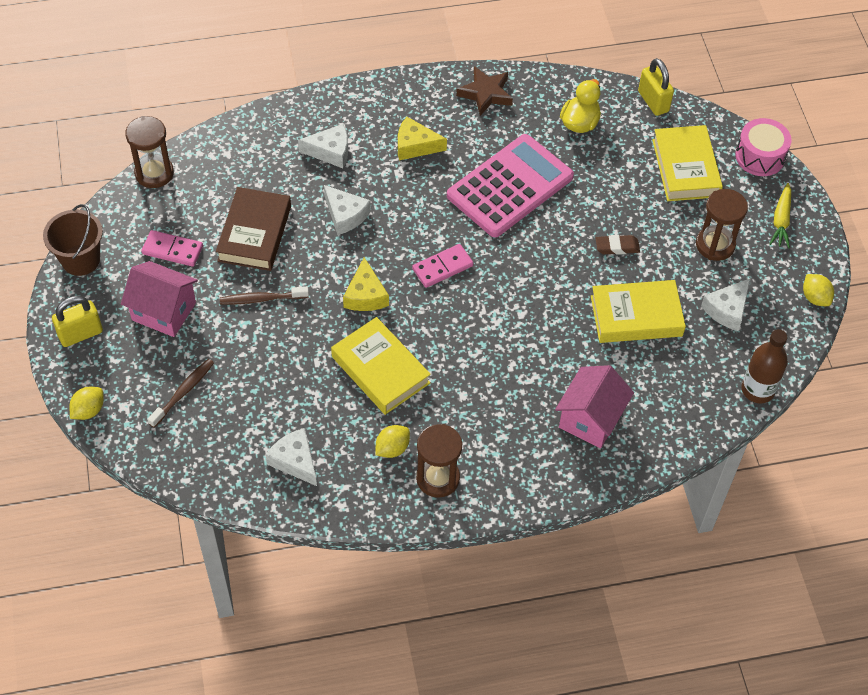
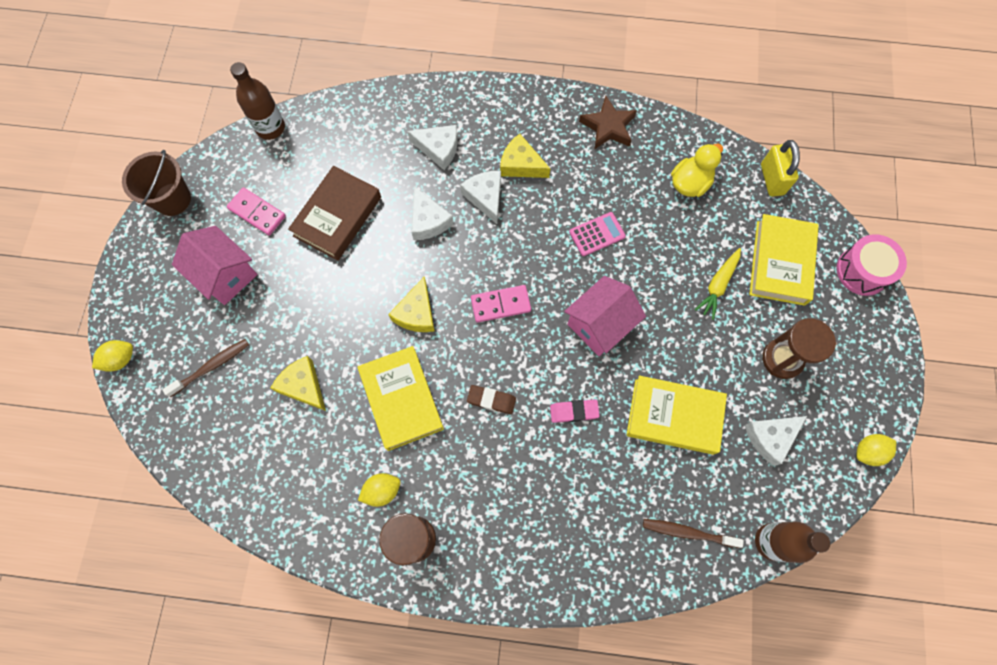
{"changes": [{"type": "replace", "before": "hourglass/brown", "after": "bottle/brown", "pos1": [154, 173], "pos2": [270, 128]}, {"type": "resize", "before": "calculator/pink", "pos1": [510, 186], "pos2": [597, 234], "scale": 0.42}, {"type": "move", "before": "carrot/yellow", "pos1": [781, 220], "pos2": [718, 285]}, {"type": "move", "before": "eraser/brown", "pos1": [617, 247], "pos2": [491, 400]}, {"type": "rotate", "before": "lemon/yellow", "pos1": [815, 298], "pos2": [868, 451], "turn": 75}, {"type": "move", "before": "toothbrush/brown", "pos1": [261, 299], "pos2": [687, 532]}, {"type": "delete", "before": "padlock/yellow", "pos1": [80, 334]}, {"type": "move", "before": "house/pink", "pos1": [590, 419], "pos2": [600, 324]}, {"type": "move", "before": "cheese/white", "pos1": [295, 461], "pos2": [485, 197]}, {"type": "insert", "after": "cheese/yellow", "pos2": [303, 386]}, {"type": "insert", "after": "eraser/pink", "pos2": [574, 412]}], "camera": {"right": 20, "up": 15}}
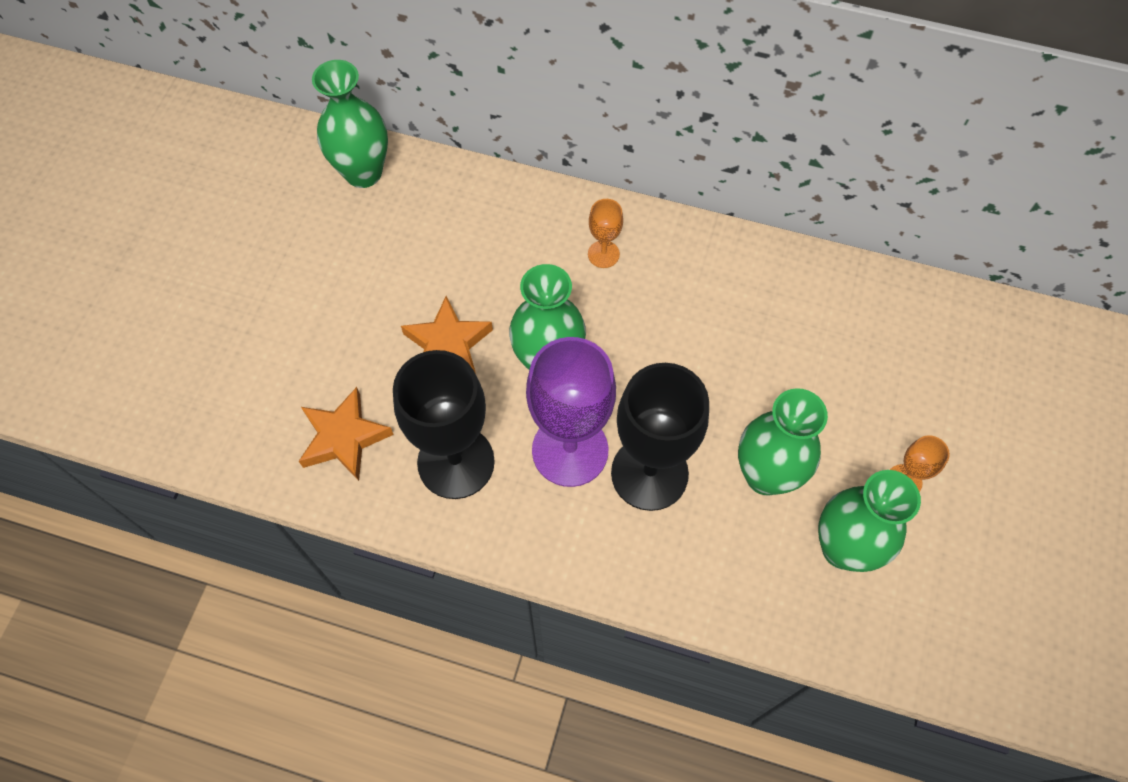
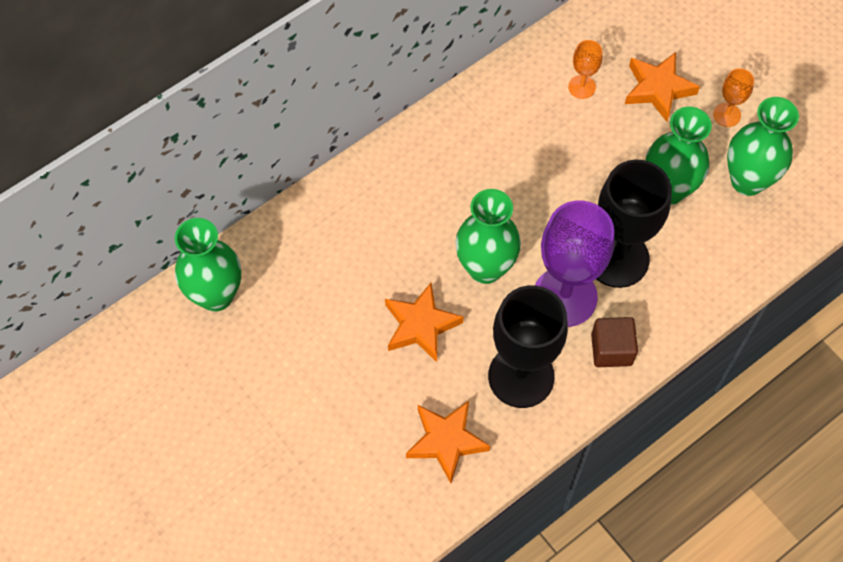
{"changes": [{"type": "move", "before": "goblet/orange", "pos1": [603, 254], "pos2": [582, 87]}, {"type": "insert", "after": "star/orange", "pos2": [658, 89]}, {"type": "insert", "after": "cube/brown", "pos2": [611, 349]}], "camera": {"right": -55, "up": 0}}
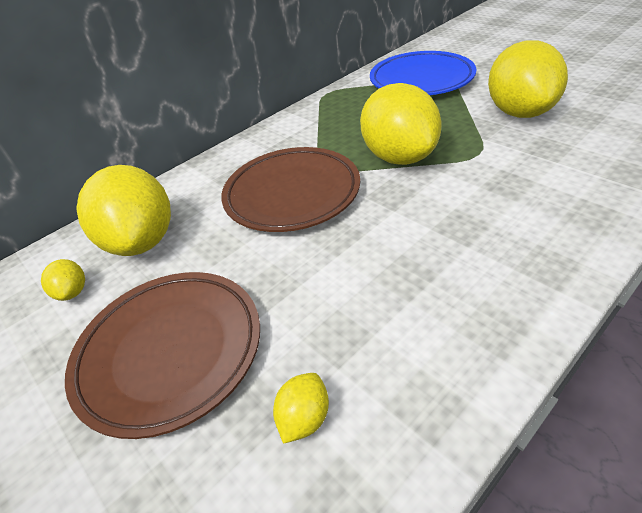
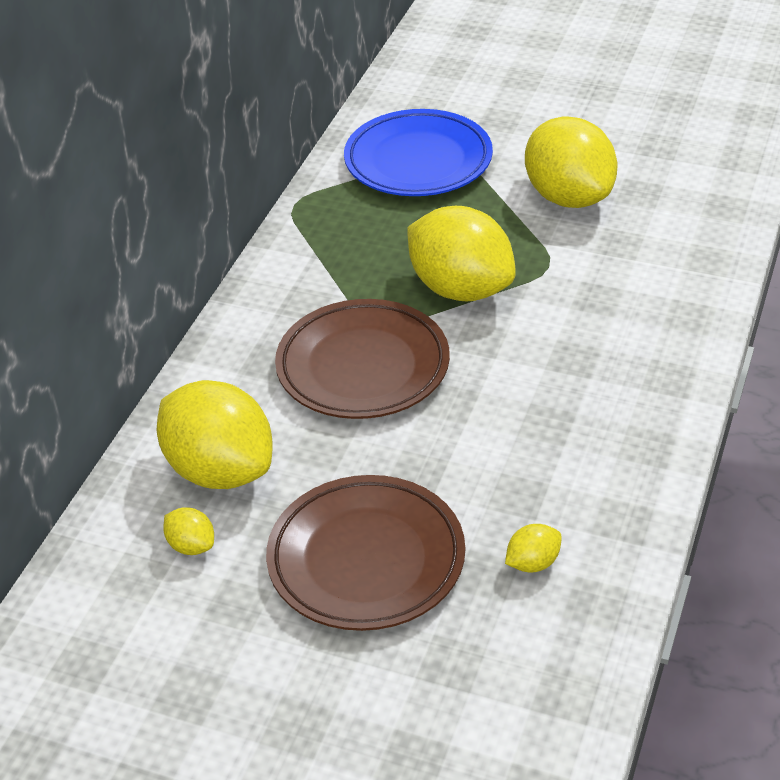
{"changes": [{"type": "rotate", "before": "lemon/yellow", "pos1": [304, 418], "pos2": [533, 563], "turn": 60}], "camera": {"right": -30, "up": 0}}
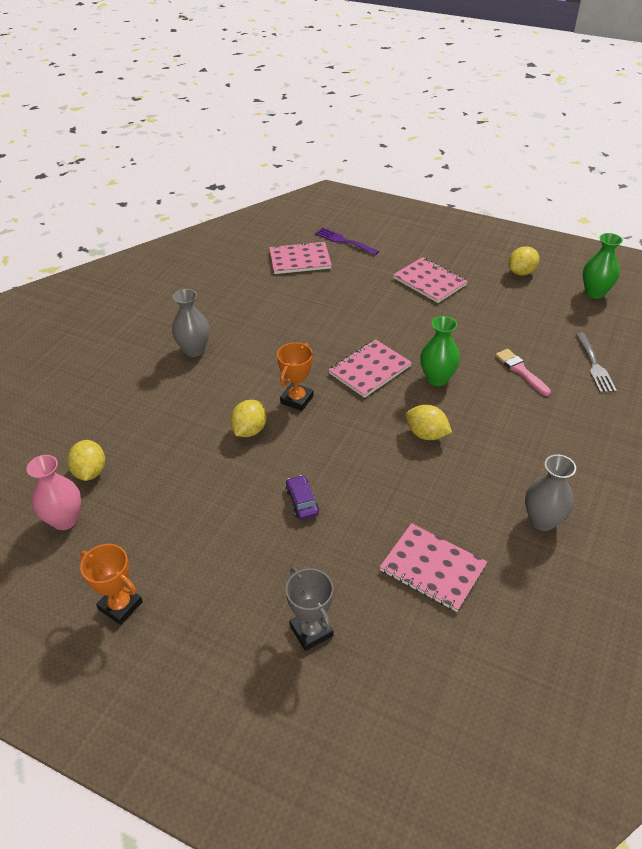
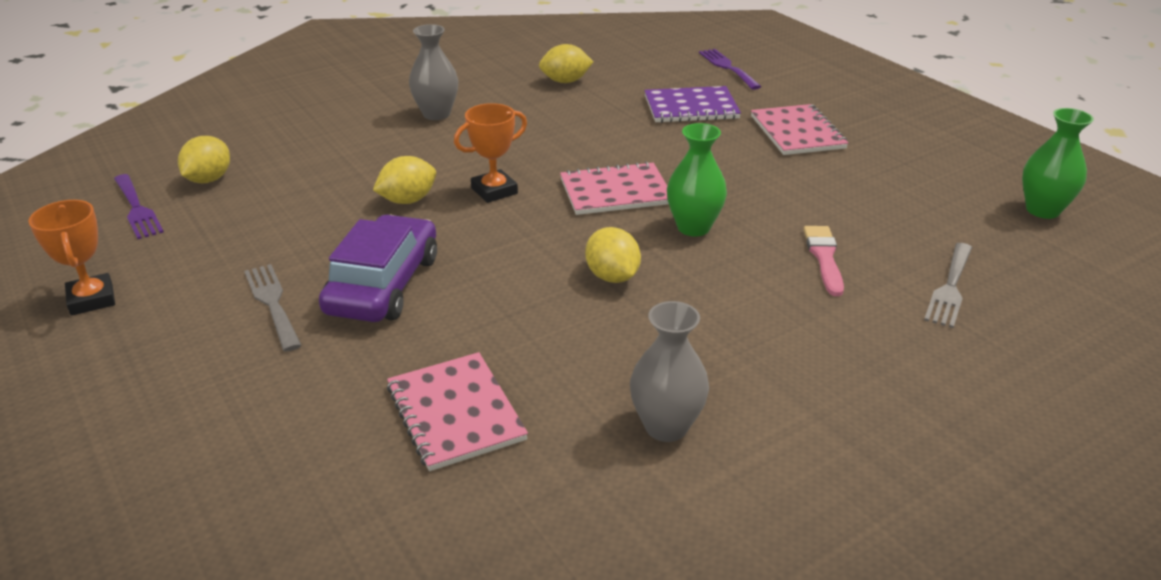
{"changes": [{"type": "delete", "before": "notebook/pink", "pos1": [300, 260]}, {"type": "move", "before": "lemon/yellow", "pos1": [521, 272], "pos2": [565, 81]}, {"type": "replace", "before": "vase/pink", "after": "fork/purple", "pos1": [65, 520], "pos2": [137, 209]}, {"type": "resize", "before": "car/purple", "pos1": [302, 502], "pos2": [383, 285], "scale": 2.17}, {"type": "delete", "before": "trophy/grey", "pos1": [311, 631]}, {"type": "insert", "after": "notebook/purple", "pos2": [691, 107]}, {"type": "insert", "after": "fork/grey", "pos2": [272, 303]}], "camera": {"right": 30, "up": -10}}
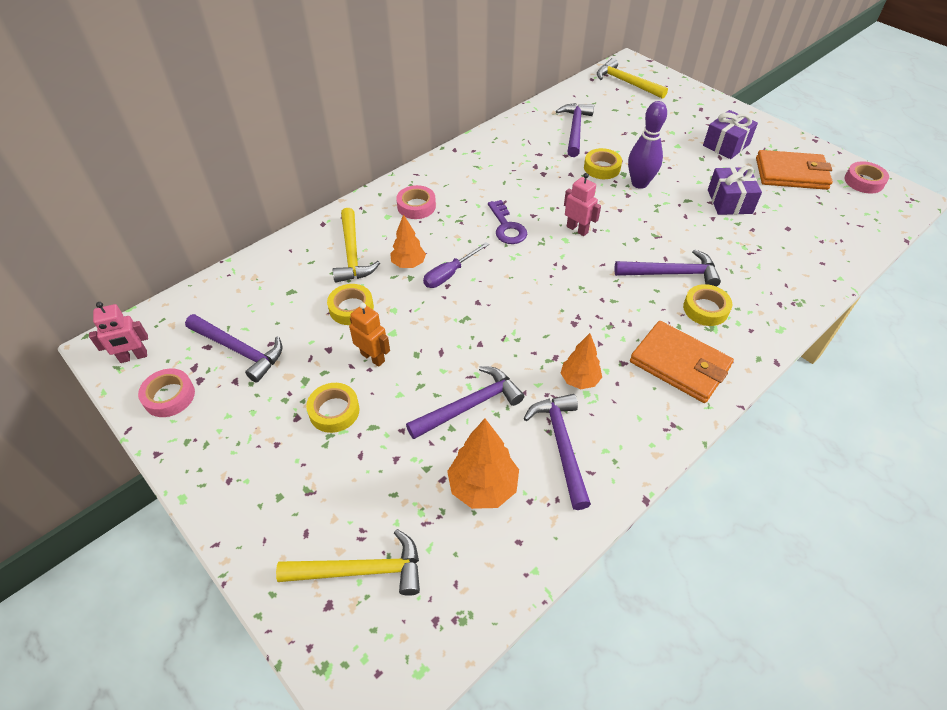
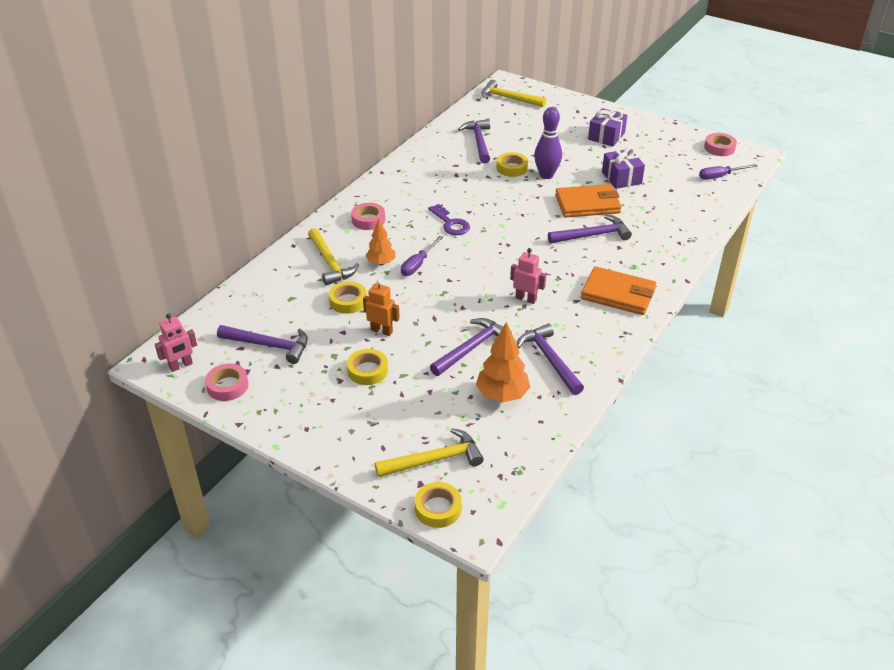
{"changes": [{"type": "move", "before": "wallet/orange", "pos1": [791, 174], "pos2": [587, 204]}, {"type": "move", "before": "robot/pink", "pos1": [577, 229], "pos2": [526, 299]}, {"type": "move", "before": "tape/yellow", "pos1": [705, 309], "pos2": [438, 508]}, {"type": "delete", "before": "tree/orange", "pos1": [579, 380]}, {"type": "insert", "after": "screwdriver/purple", "pos2": [720, 176]}], "camera": {"right": -15, "up": -10}}
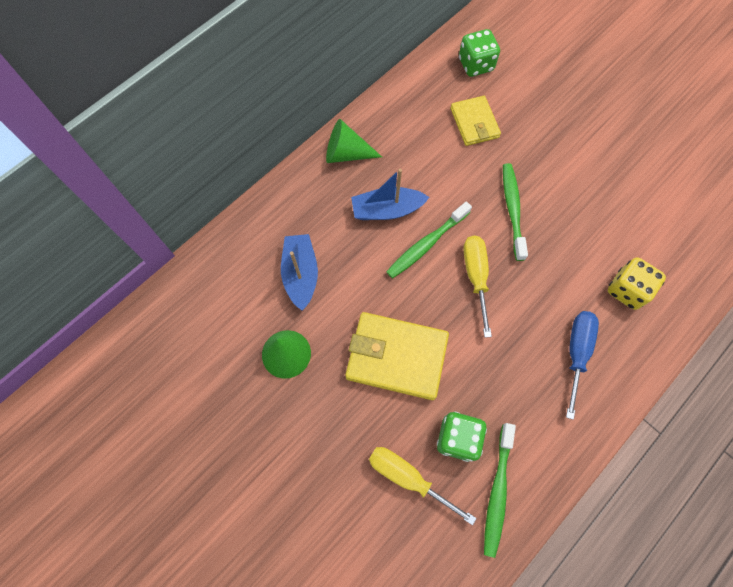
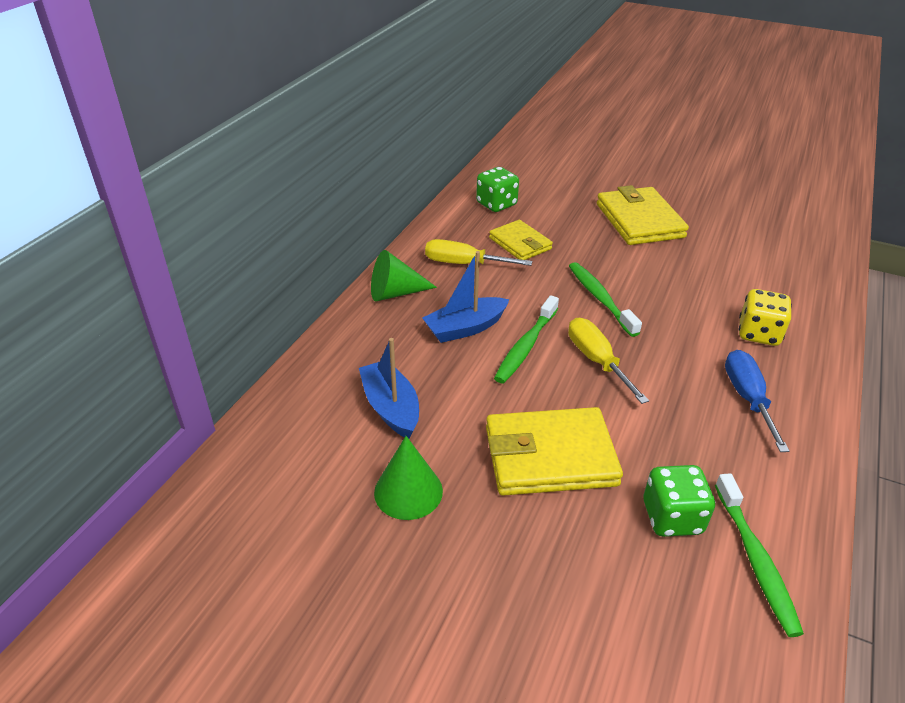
{"changes": [{"type": "move", "before": "screwdriver/yellow", "pos1": [407, 477], "pos2": [464, 264]}, {"type": "insert", "after": "wallet/yellow", "pos2": [639, 221]}], "camera": {"right": -20, "up": -30}}
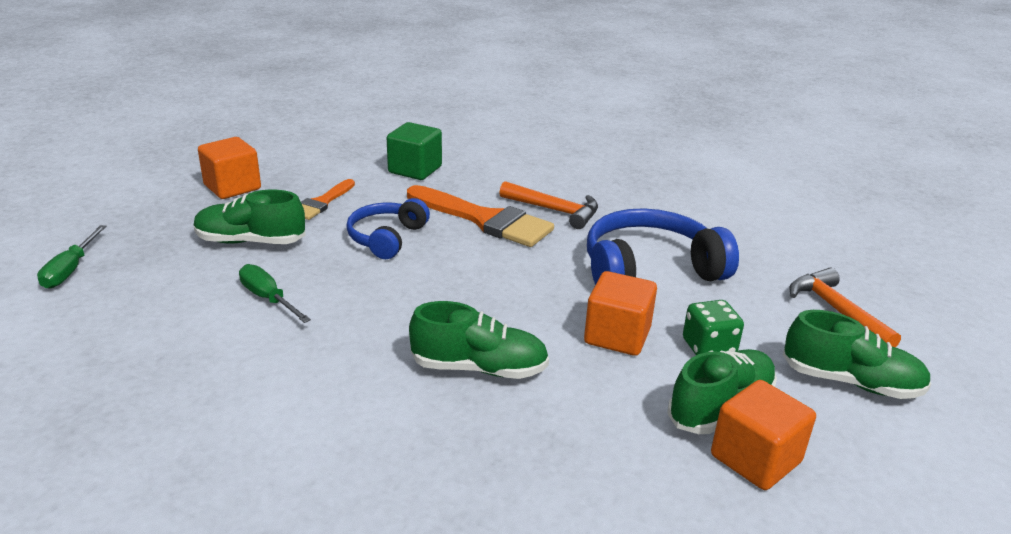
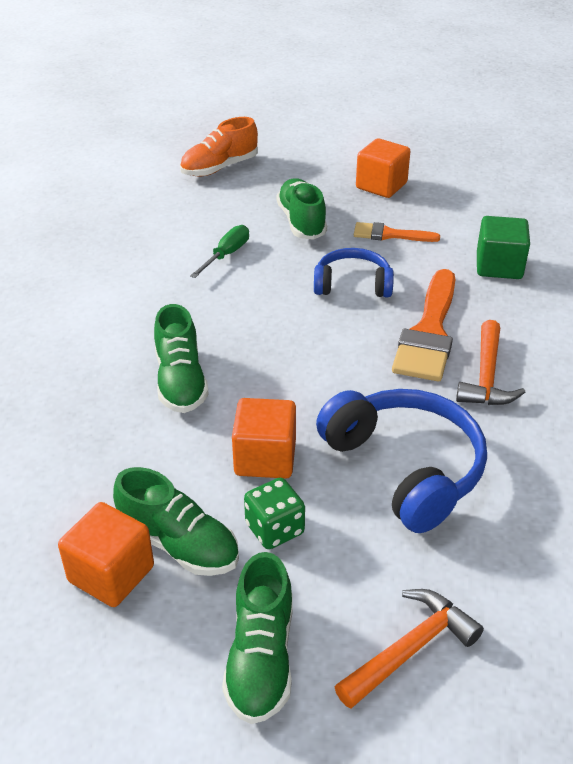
{"changes": [{"type": "replace", "before": "screwdriver/green", "after": "shoe/orange", "pos1": [70, 270], "pos2": [219, 168]}], "camera": {"right": 75, "up": 10}}
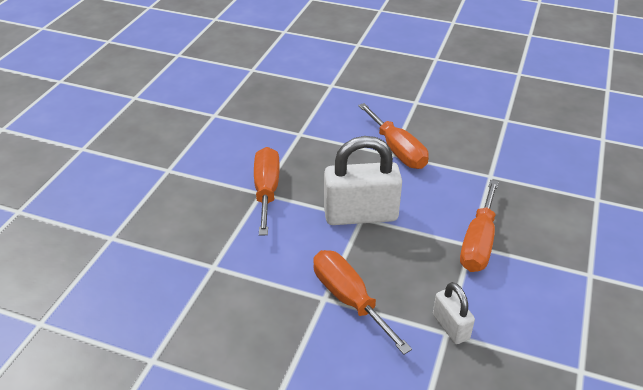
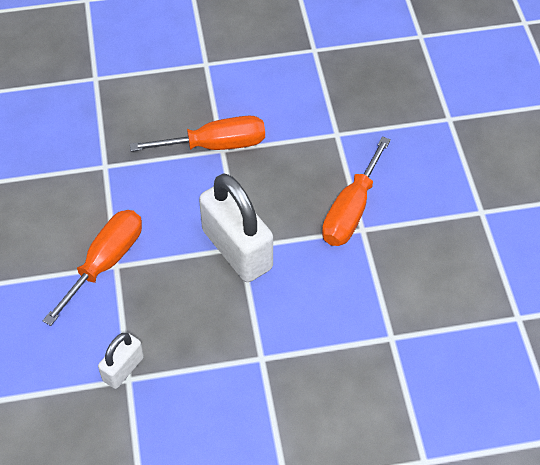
{"changes": [{"type": "delete", "before": "screwdriver/orange", "pos1": [266, 191]}, {"type": "move", "before": "padlock/white", "pos1": [450, 326], "pos2": [123, 369]}], "camera": {"right": -120, "up": 15}}
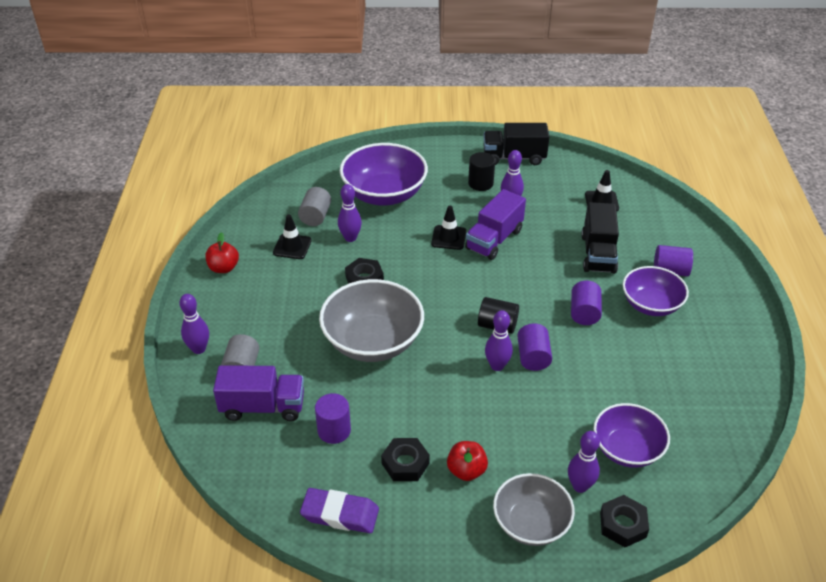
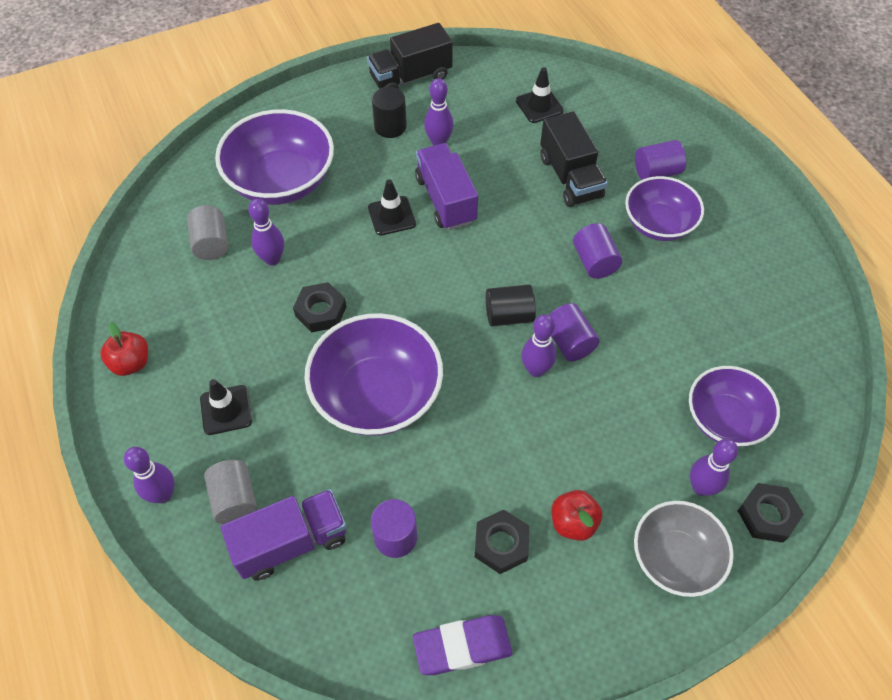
{"changes": [{"type": "rotate", "before": "truck/purple", "pos1": [494, 239], "pos2": [446, 200], "turn": 150}, {"type": "move", "before": "traffic cone/black", "pos1": [292, 247], "pos2": [226, 410]}, {"type": "recolor", "before": "bowl/grey", "after": "bowl/purple", "pos1": [373, 341], "pos2": [377, 395]}], "camera": {"right": -25, "up": 15}}
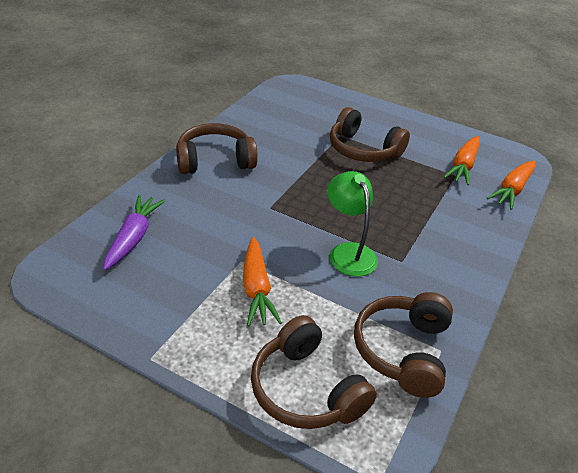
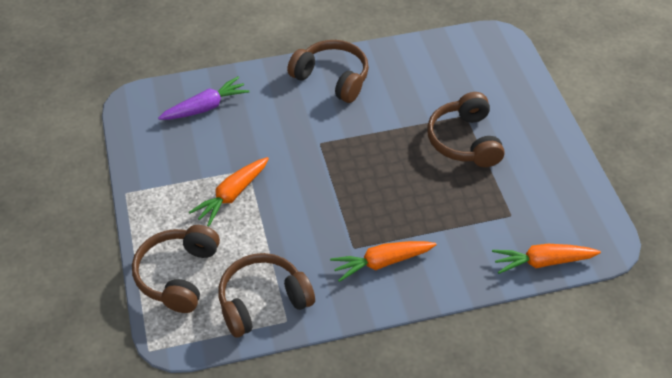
{"changes": [{"type": "move", "before": "carrot/orange", "pos1": [463, 166], "pos2": [382, 262]}, {"type": "delete", "before": "lamp/green", "pos1": [348, 252]}], "camera": {"right": 50, "up": 10}}
